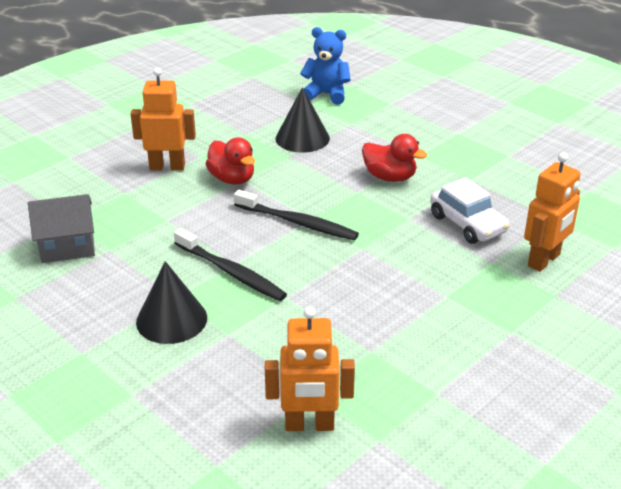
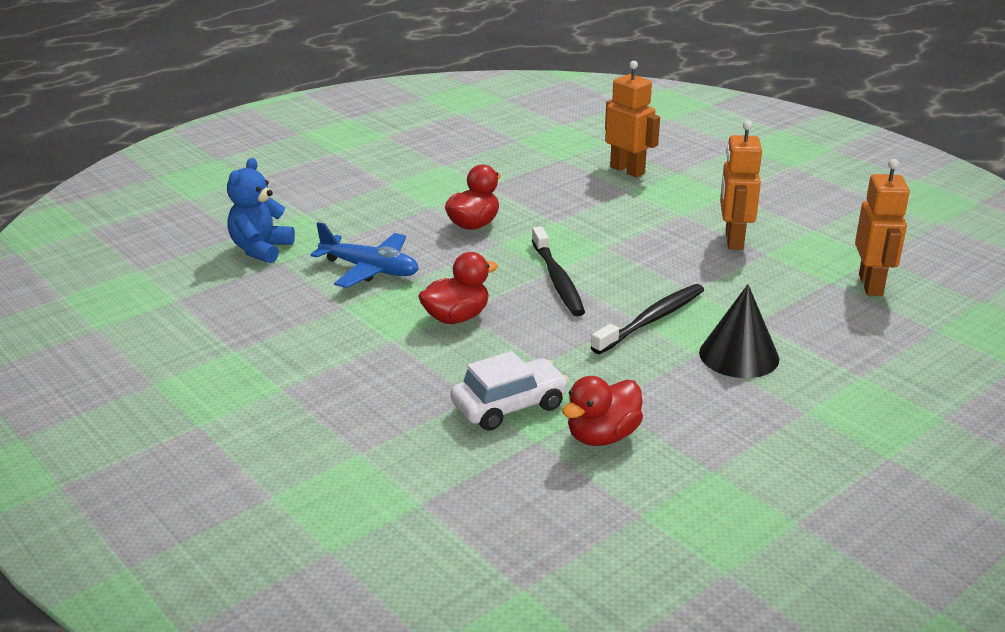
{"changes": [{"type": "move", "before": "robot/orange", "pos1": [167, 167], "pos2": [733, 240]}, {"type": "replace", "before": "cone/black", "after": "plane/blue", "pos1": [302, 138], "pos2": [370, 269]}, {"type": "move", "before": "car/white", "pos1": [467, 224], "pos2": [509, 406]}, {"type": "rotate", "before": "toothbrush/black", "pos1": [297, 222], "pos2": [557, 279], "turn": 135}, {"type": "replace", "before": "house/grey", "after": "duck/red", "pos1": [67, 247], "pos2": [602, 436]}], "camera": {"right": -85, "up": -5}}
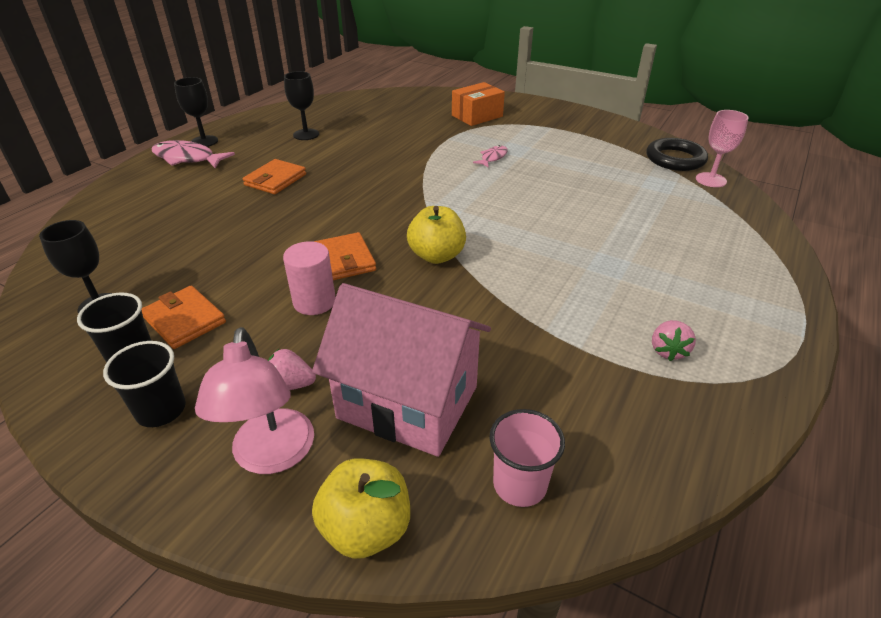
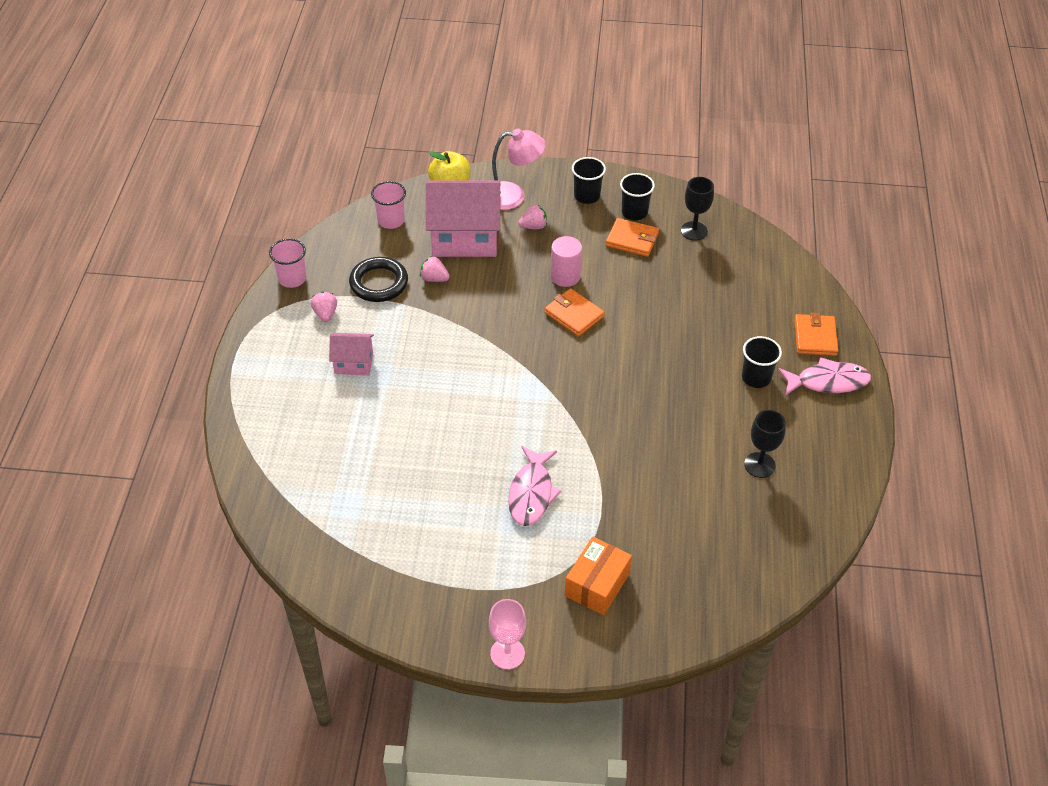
{"changes": [{"type": "delete", "before": "goblet/black", "pos1": [204, 141]}, {"type": "move", "before": "goblet/pink", "pos1": [711, 180], "pos2": [507, 653]}, {"type": "move", "before": "ring/black", "pos1": [675, 159], "pos2": [379, 283]}, {"type": "resize", "before": "fish/pink", "pos1": [492, 158], "pos2": [531, 493], "scale": 1.81}, {"type": "move", "before": "wallet/orange", "pos1": [275, 180], "pos2": [815, 337]}, {"type": "delete", "before": "apple/yellow", "pos1": [436, 255]}, {"type": "rotate", "before": "lamp/pink", "pos1": [272, 456], "pos2": [513, 196], "turn": 120}, {"type": "insert", "after": "cup/pink", "pos2": [292, 279]}, {"type": "insert", "after": "strawberry/pink", "pos2": [434, 278]}, {"type": "insert", "after": "house/pink", "pos2": [353, 363]}, {"type": "insert", "after": "cup/black", "pos2": [756, 377]}], "camera": {"right": 155, "up": 10}}
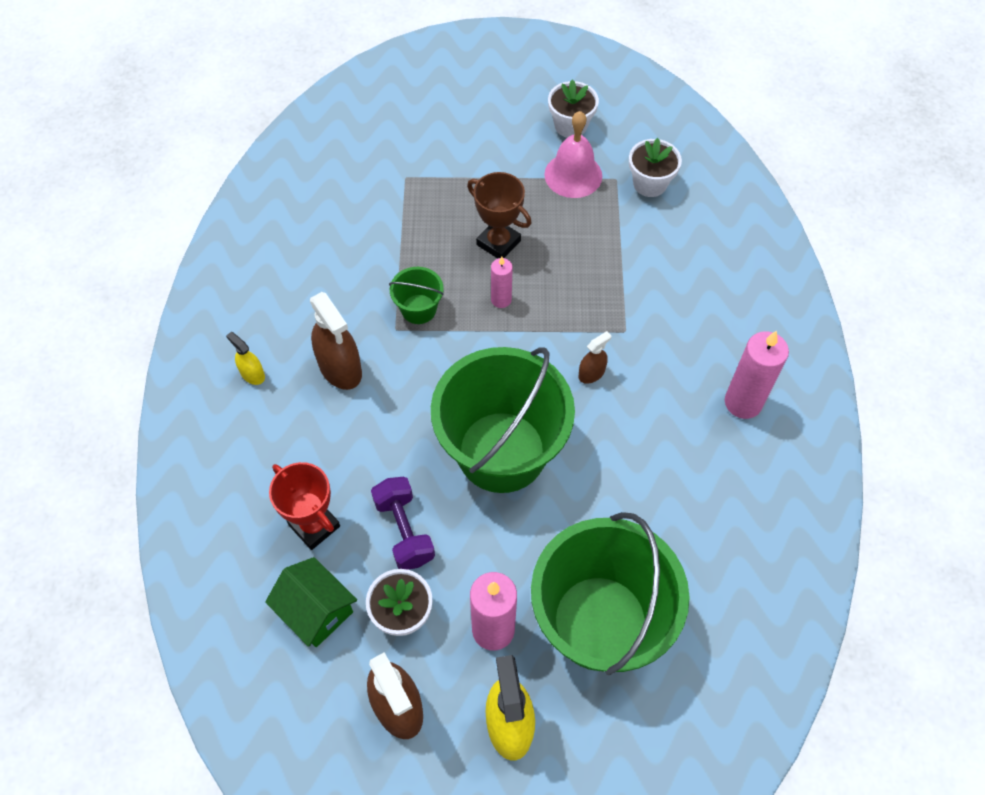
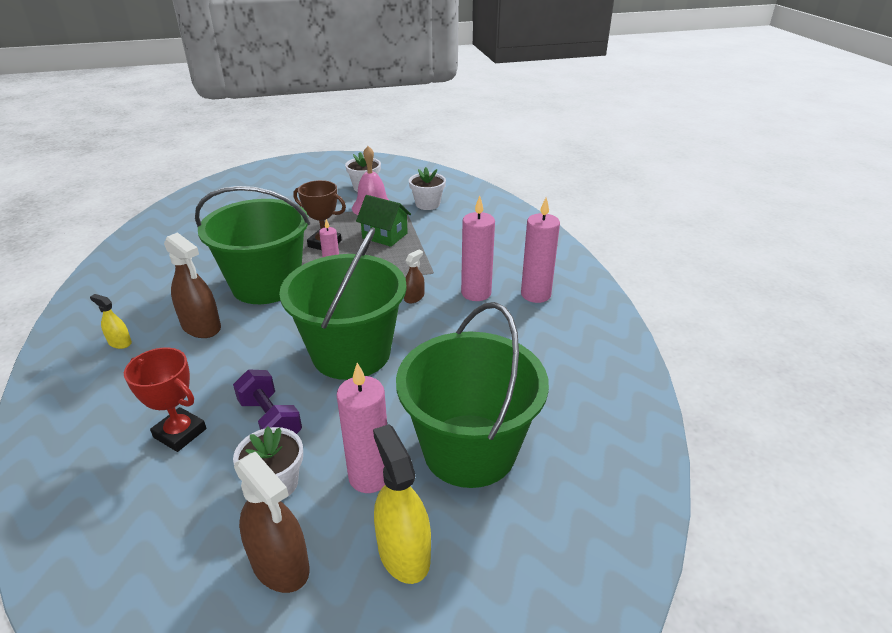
{"changes": [{"type": "resize", "before": "bucket/green", "pos1": [418, 309], "pos2": [266, 284], "scale": 2.36}, {"type": "move", "before": "house/green", "pos1": [316, 610], "pos2": [385, 236]}, {"type": "insert", "after": "candle/pink", "pos2": [476, 293]}], "camera": {"right": -15, "up": -25}}
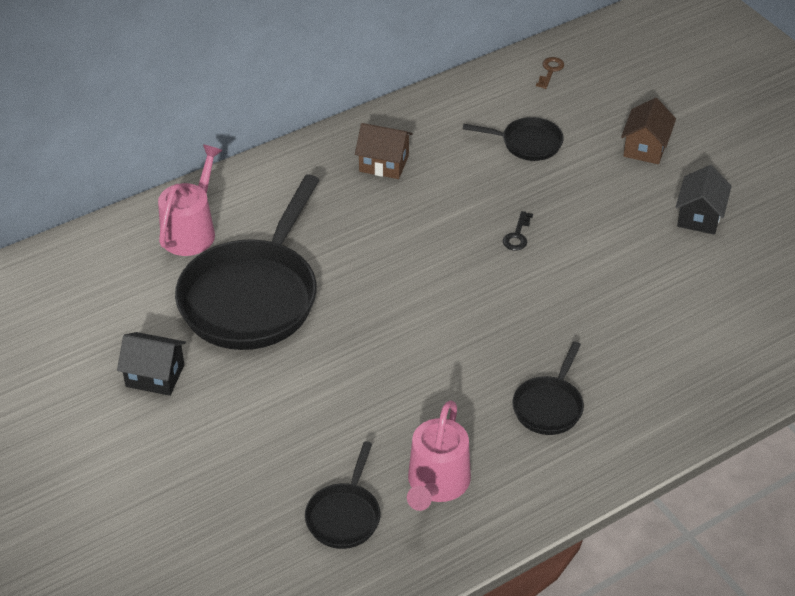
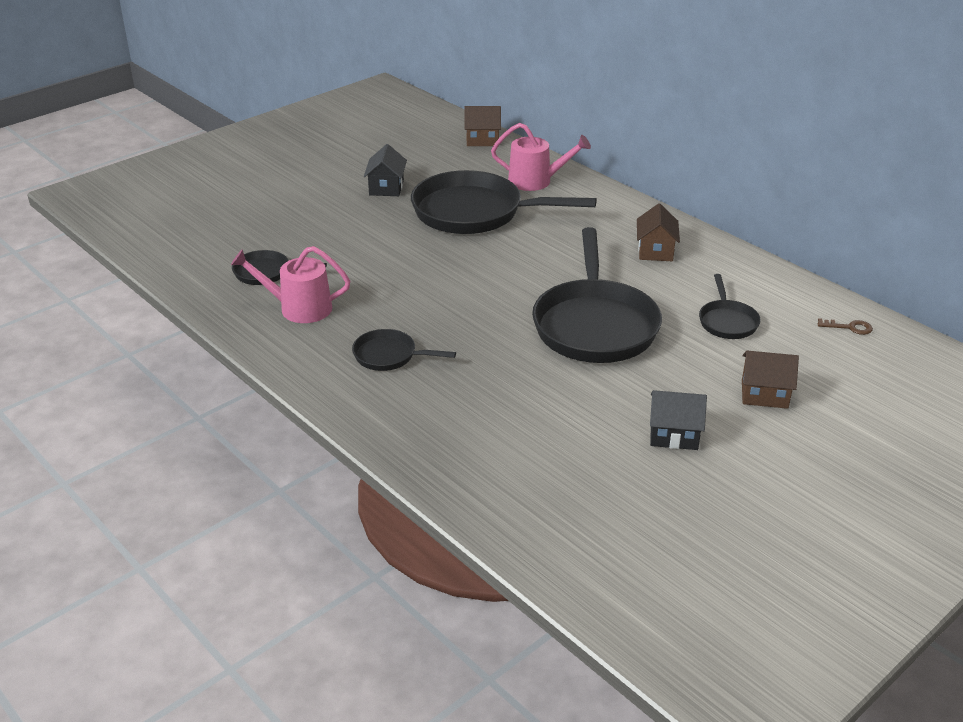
{"changes": [{"type": "replace", "before": "key/black", "after": "pan/black", "pos1": [517, 235], "pos2": [595, 325]}, {"type": "insert", "after": "house/brown", "pos2": [482, 140]}], "camera": {"right": 80, "up": -10}}
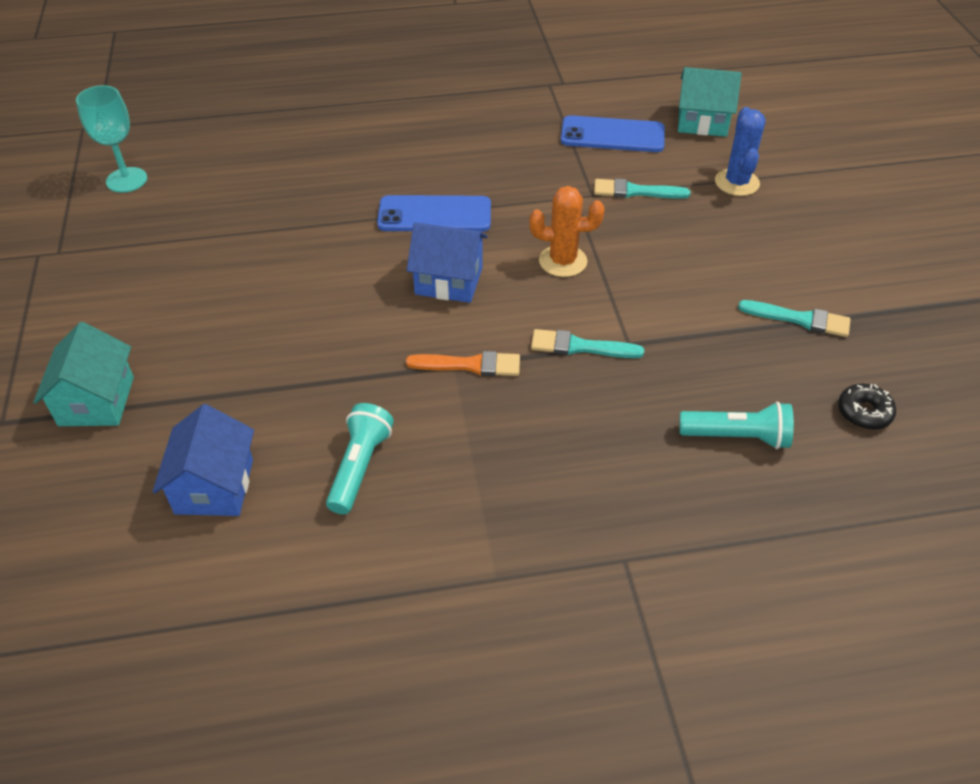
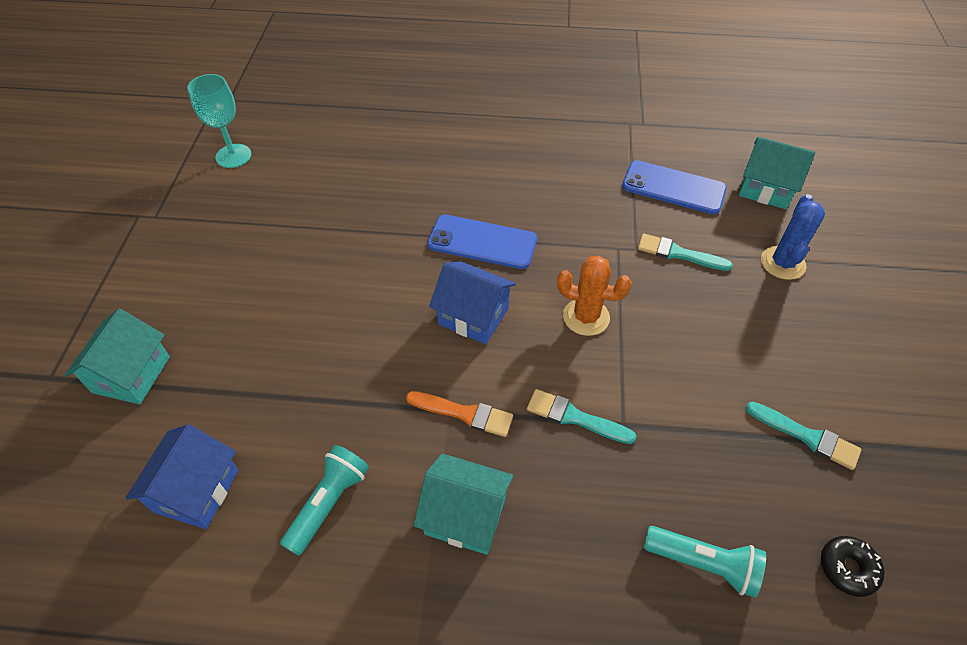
{"changes": [{"type": "insert", "after": "house/turquoise", "pos2": [465, 515]}], "camera": {"right": 15, "up": 5}}
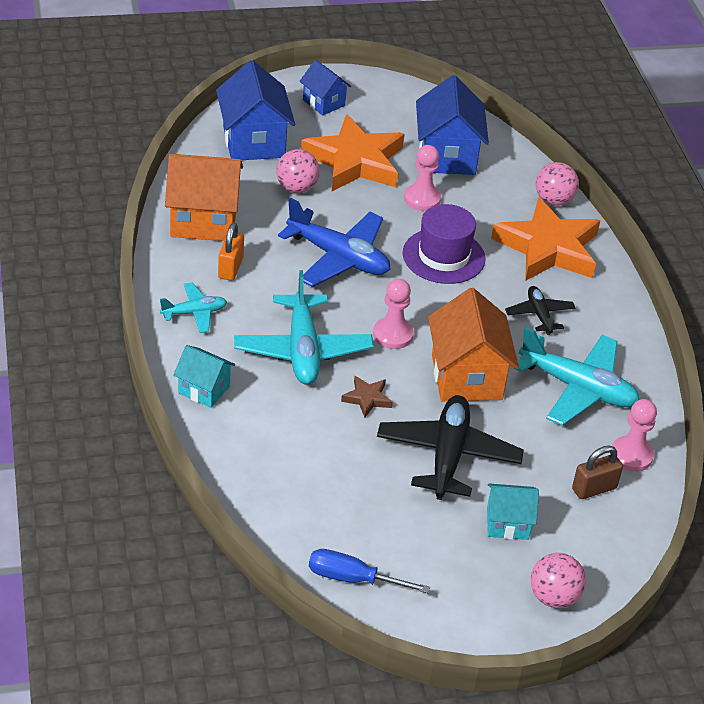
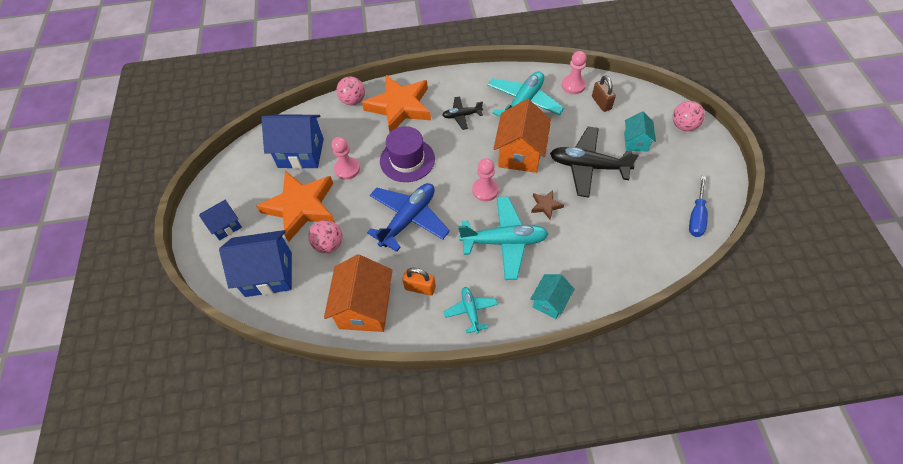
{"changes": [{"type": "rotate", "before": "house/orange", "pos1": [466, 377], "pos2": [520, 154], "turn": -75}], "camera": {"right": -80, "up": 15}}
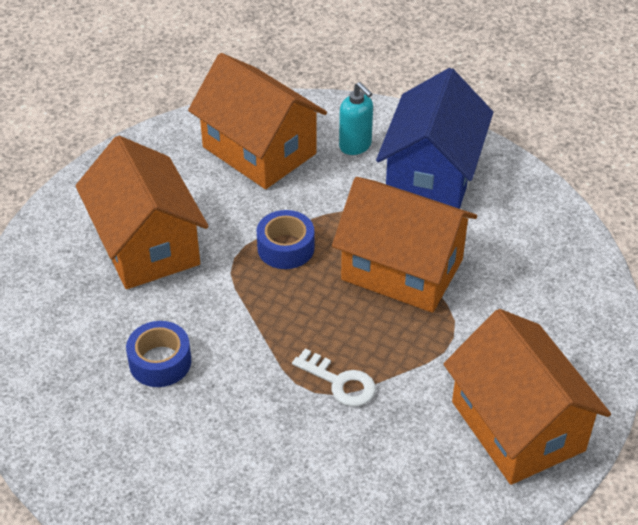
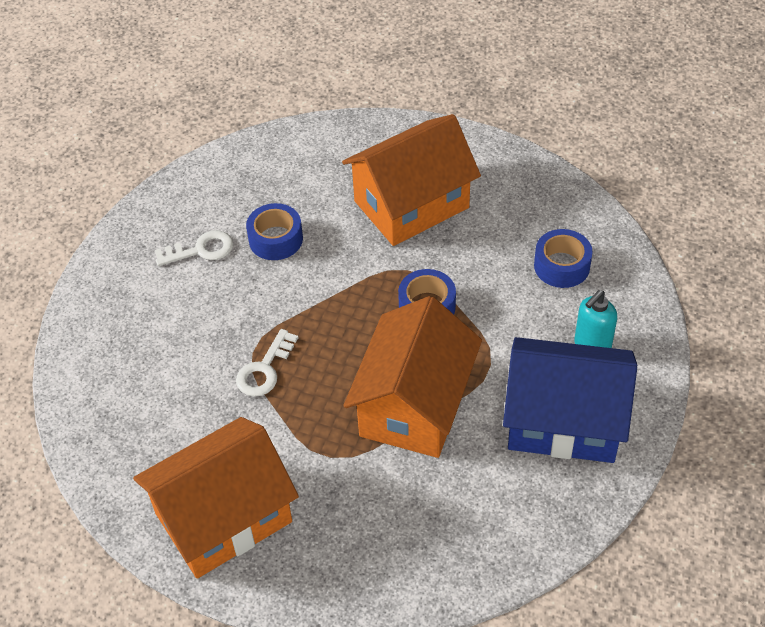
{"changes": [{"type": "replace", "before": "house/orange", "after": "tape/blue", "pos1": [259, 150], "pos2": [561, 266]}, {"type": "insert", "after": "key/white", "pos2": [201, 250]}], "camera": {"right": 85, "up": 5}}
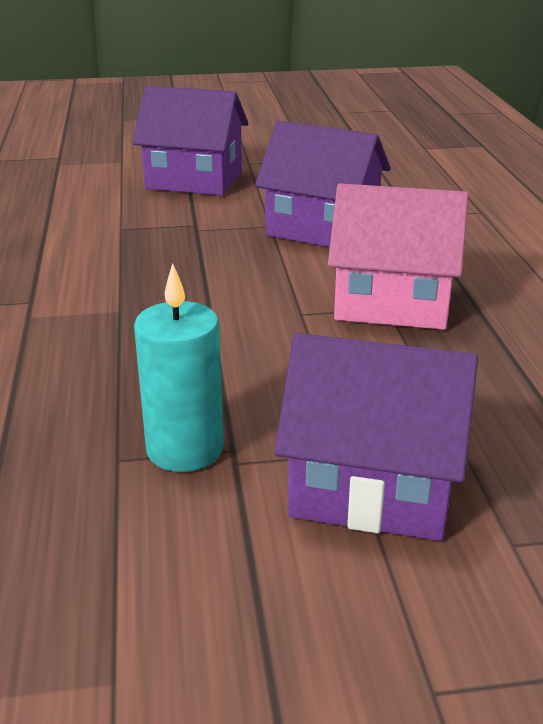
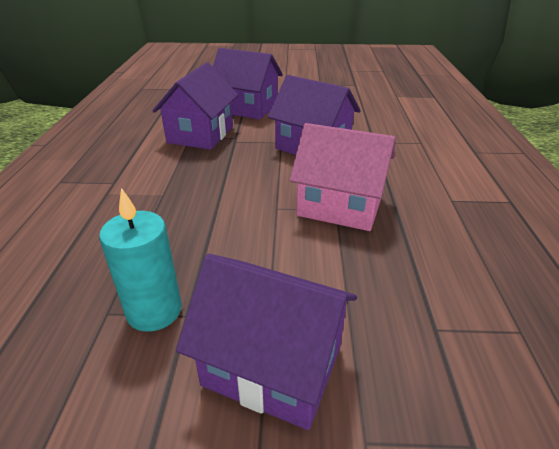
{"changes": [{"type": "insert", "after": "house/purple", "pos2": [201, 134]}], "camera": {"right": 10, "up": 5}}
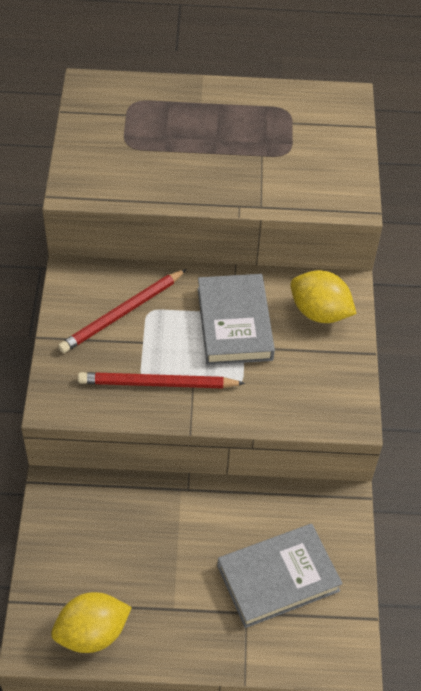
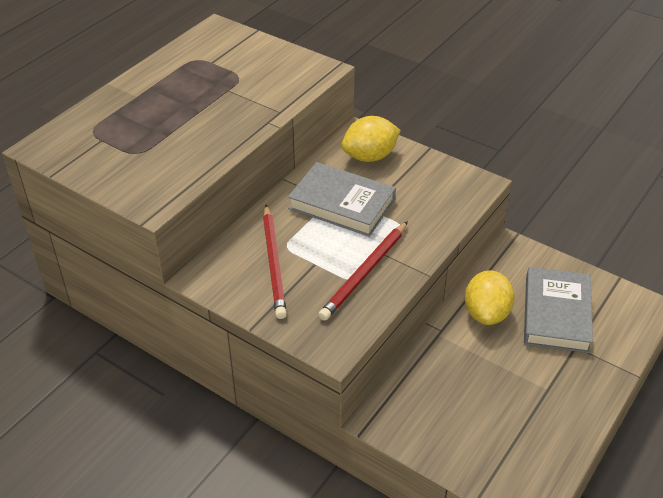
{"changes": [{"type": "move", "before": "lemon/yellow", "pos1": [92, 633], "pos2": [486, 313]}], "camera": {"right": -55, "up": -10}}
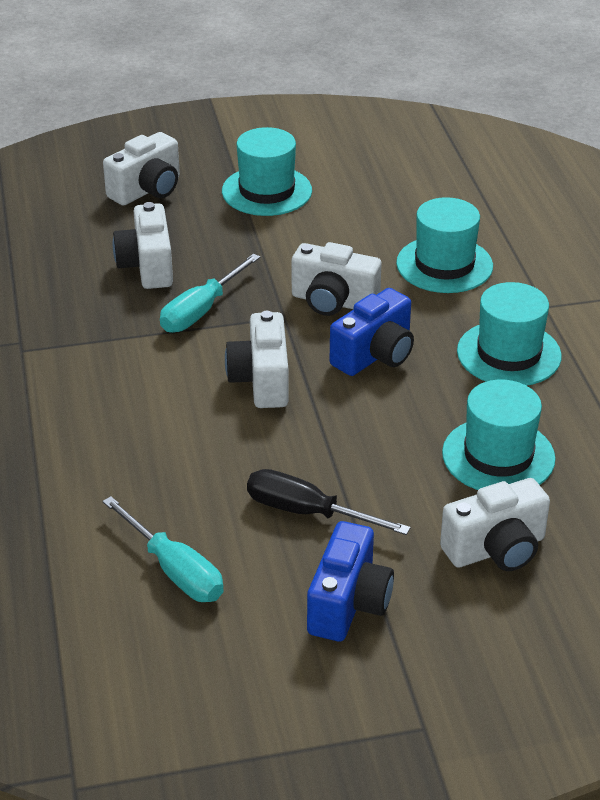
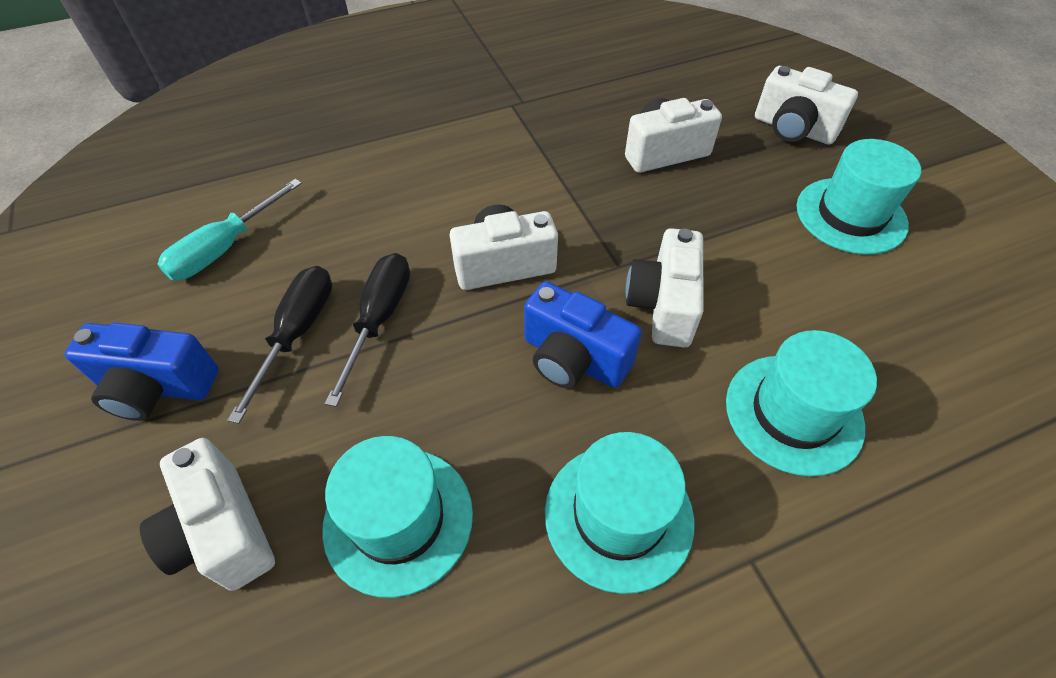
{"changes": [{"type": "delete", "before": "screwdriver/turquoise", "pos1": [201, 311]}, {"type": "insert", "after": "screwdriver/black", "pos2": [379, 319]}], "camera": {"right": 80, "up": 15}}
